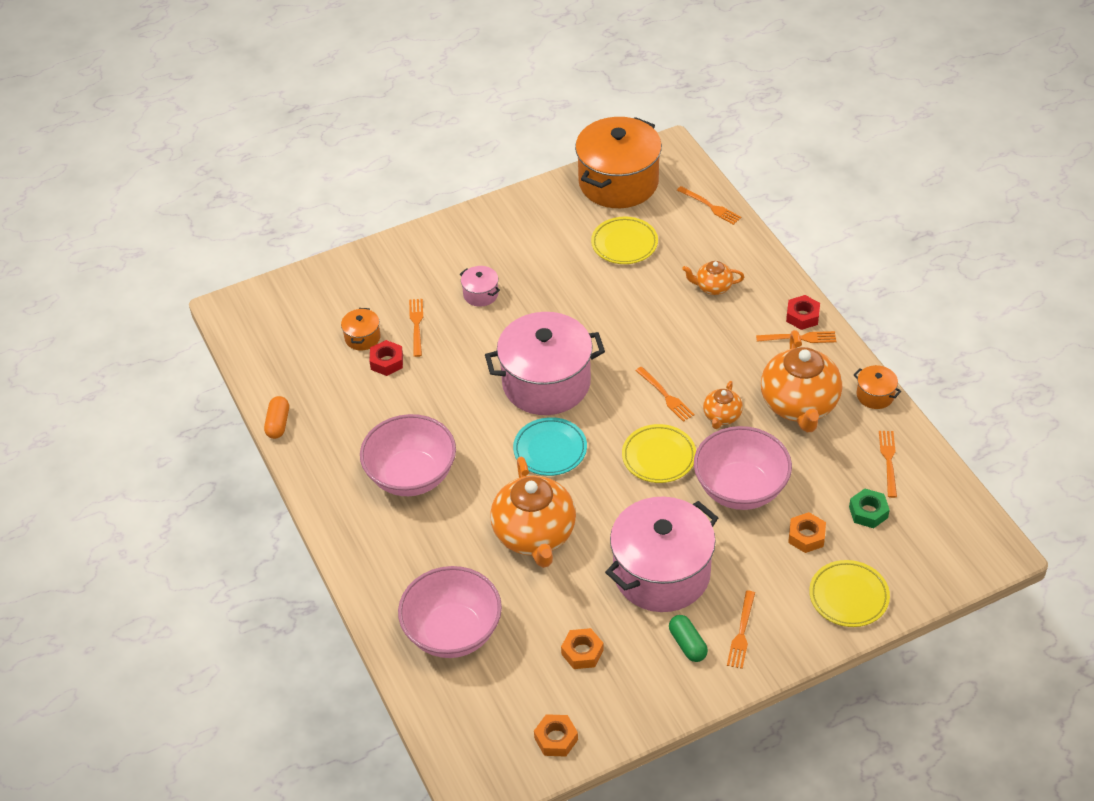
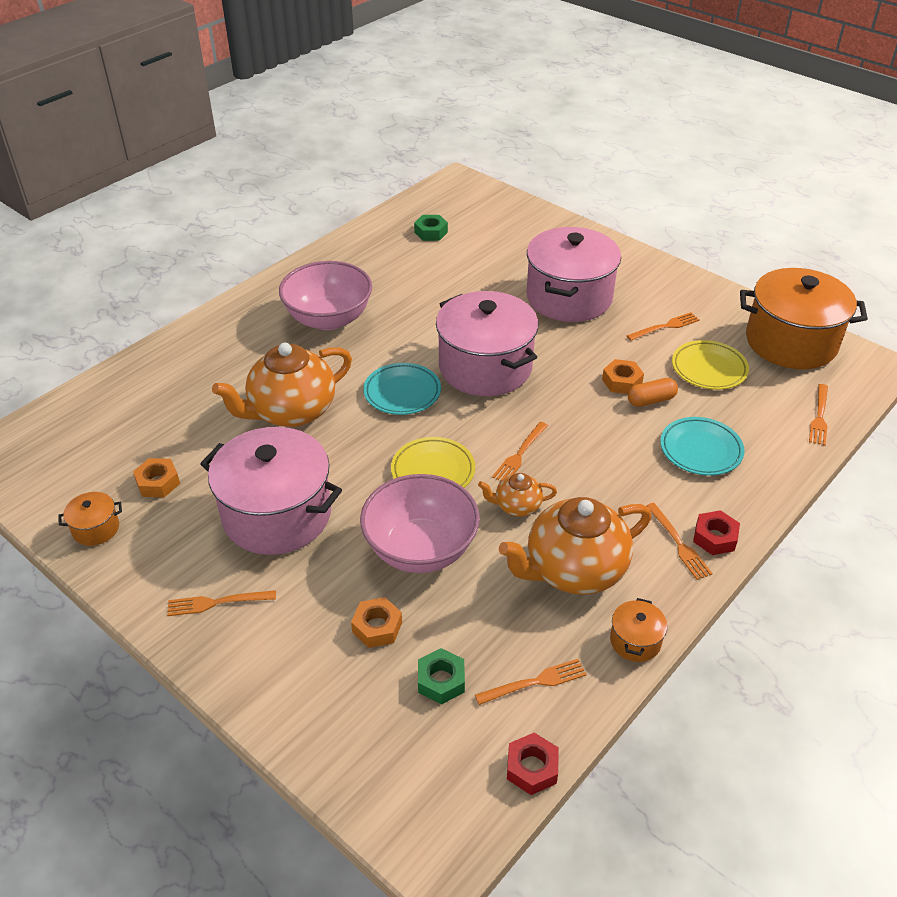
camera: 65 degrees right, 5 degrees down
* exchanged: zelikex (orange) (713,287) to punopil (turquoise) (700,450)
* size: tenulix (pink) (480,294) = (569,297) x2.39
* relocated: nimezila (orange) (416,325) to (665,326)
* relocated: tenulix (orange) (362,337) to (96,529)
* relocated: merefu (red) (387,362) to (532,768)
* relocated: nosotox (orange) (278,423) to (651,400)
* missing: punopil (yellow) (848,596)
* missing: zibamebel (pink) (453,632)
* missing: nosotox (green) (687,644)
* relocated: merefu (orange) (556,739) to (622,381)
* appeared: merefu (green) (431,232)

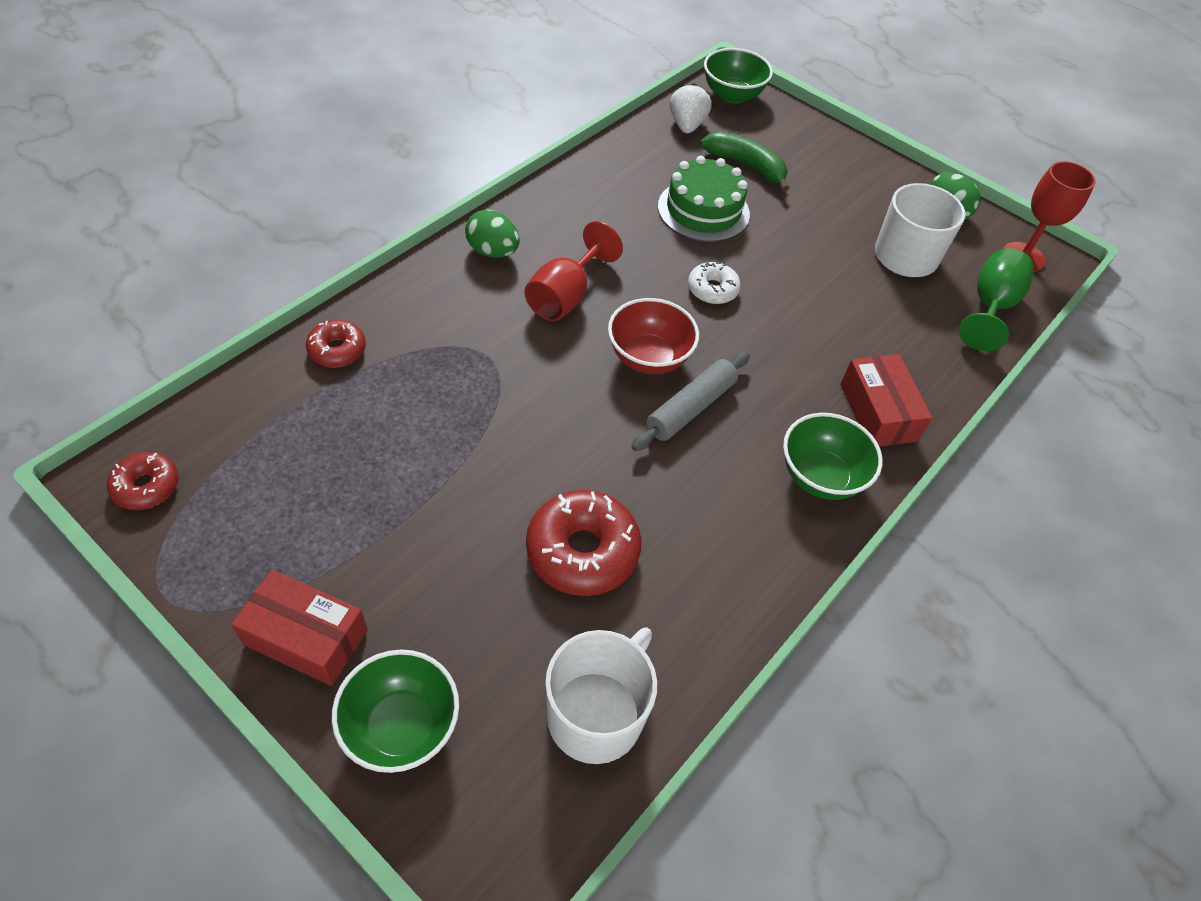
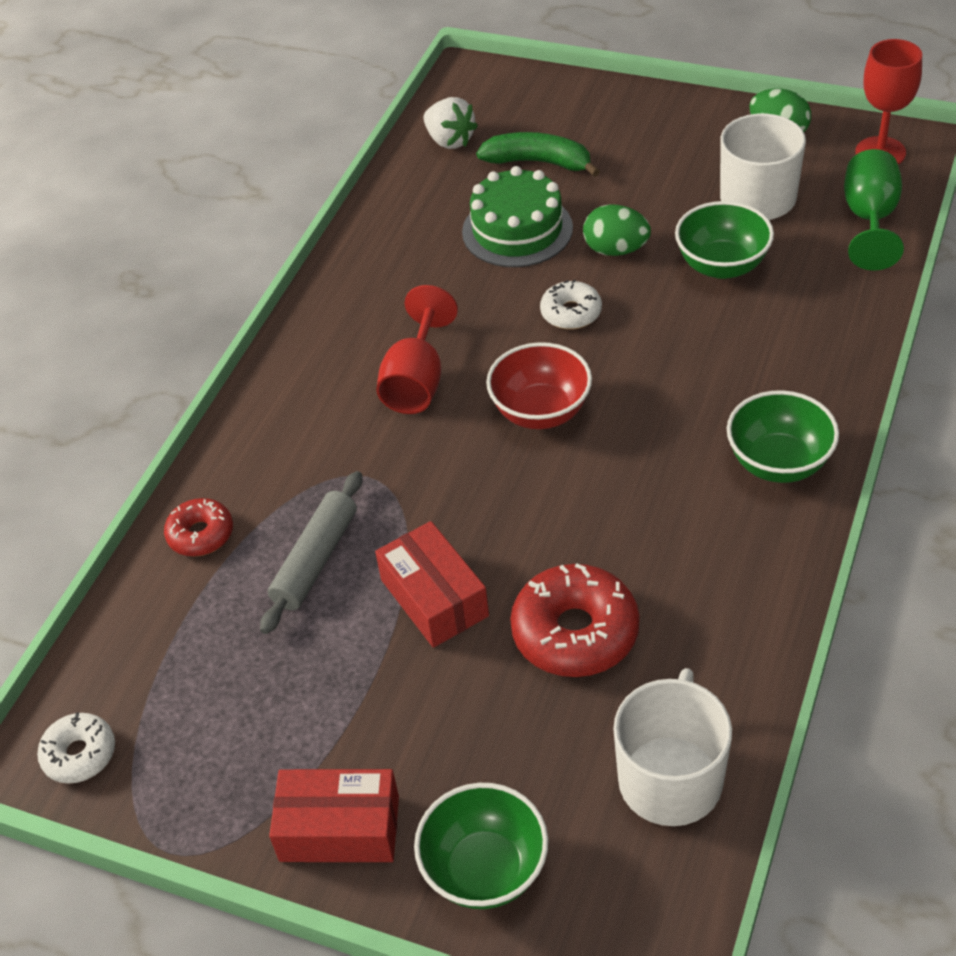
camera: 10 degrees left, 5 degrees down
* relocated: zibamebel (green) (732,95) to (722,266)
* spun: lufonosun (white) (687,125) = (450,140) 150 degrees clockwise
* relocated: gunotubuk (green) (493,251) to (616,250)
* relocated: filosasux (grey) (691,408) to (316,560)
* relocated: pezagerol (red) (878,412) to (434,598)
* colour: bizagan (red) (146,487) to bizagan (white) (79,754)

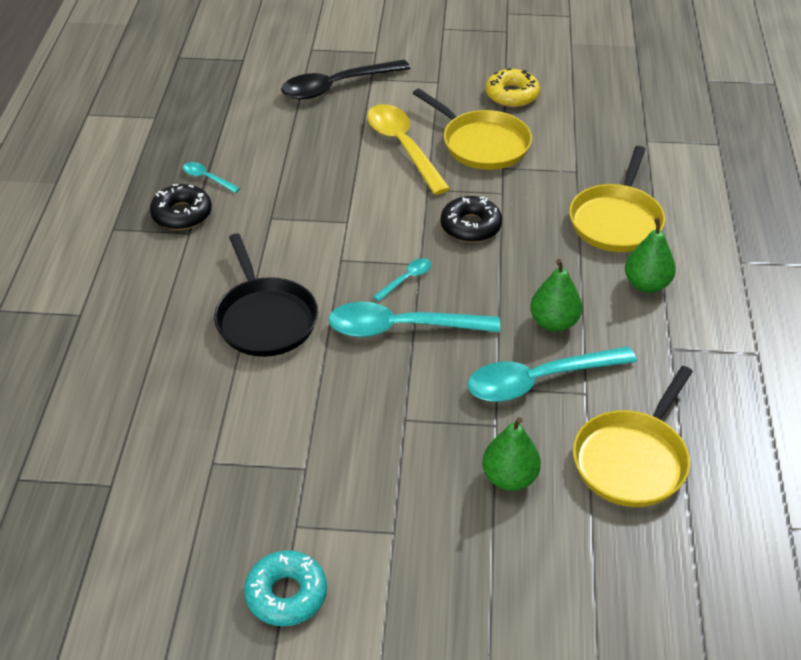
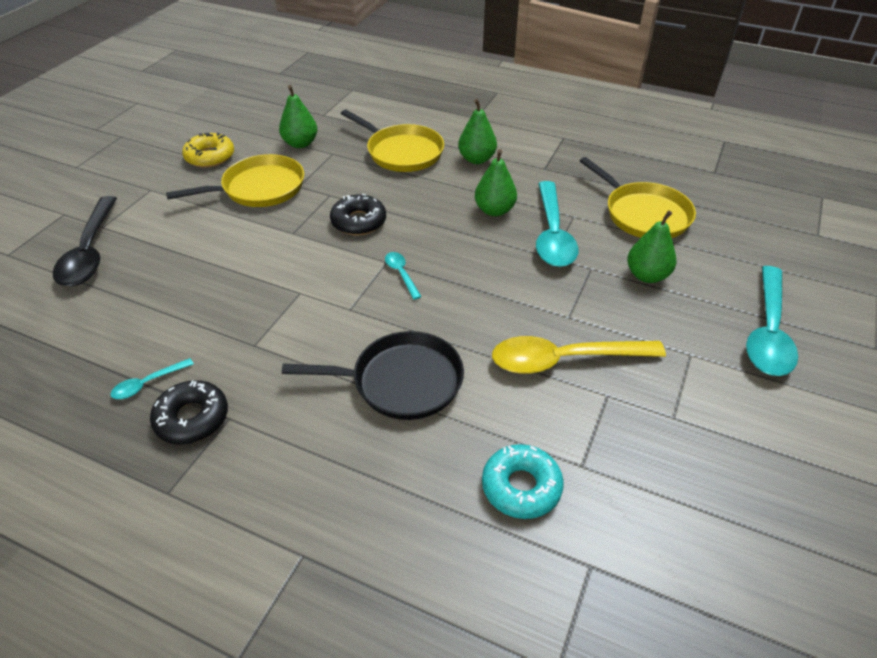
camera: 70 degrees left, 0 degrees up
* relocated: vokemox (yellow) (403,147) to (564,360)
* relocated: vokemox (turquoise) (401,328) to (768,332)
* relocated: bizagan (turquoise) (286,594) to (521,487)
* appeared: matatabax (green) (300,144)

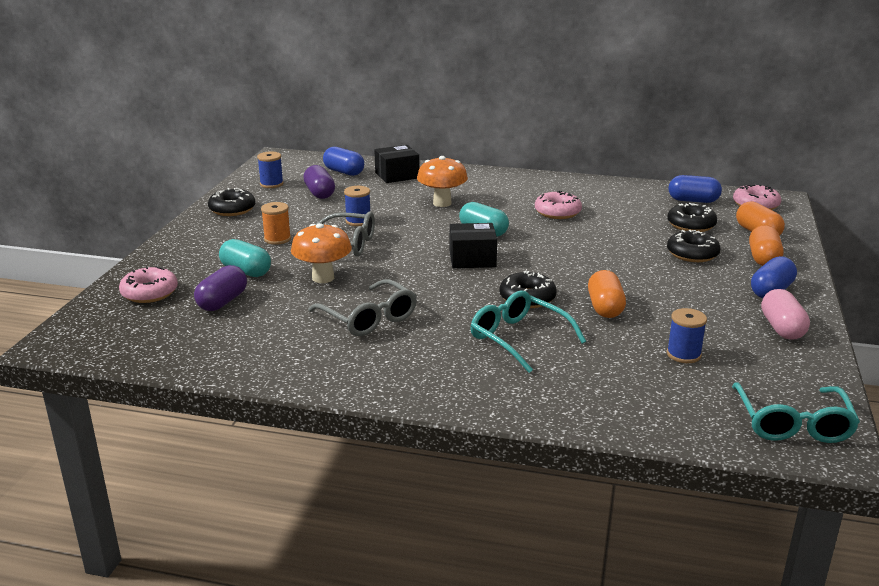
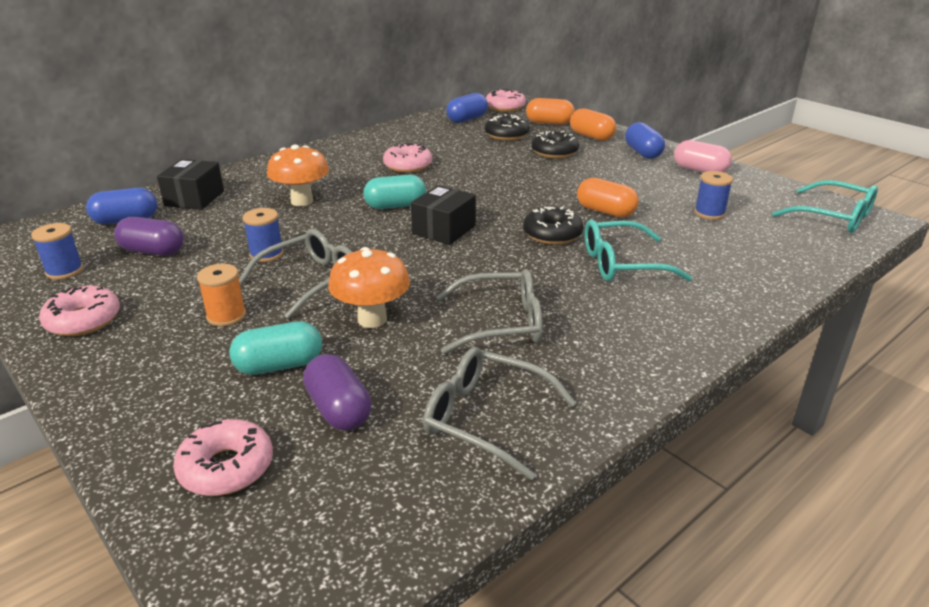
camera: 55 degrees left, 5 degrees up
* colour: bizagan (black) (232,209) to bizagan (pink) (83,320)
* appeared: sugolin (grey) (485,418)

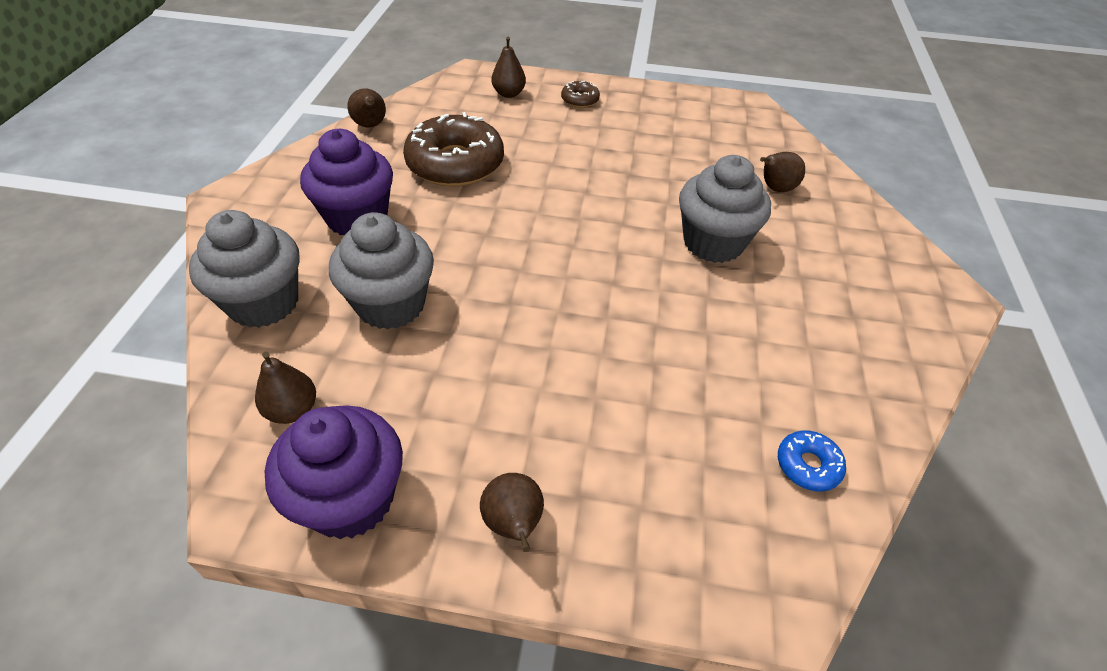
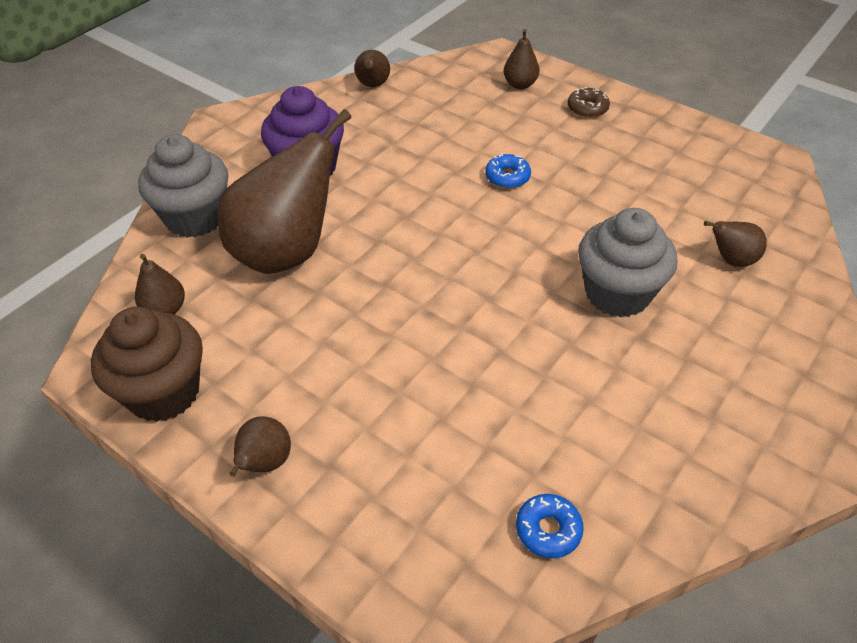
camera: 30 degrees right, 0 degrees up
* missing: bizagan (brown) (455,164)
* exchanged: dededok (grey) (391,304) to matatabax (brown) (287,252)
* colour: dededok (purple) (350,499) to dededok (brown) (163,392)
* appeared: bizagan (blue) (507,177)

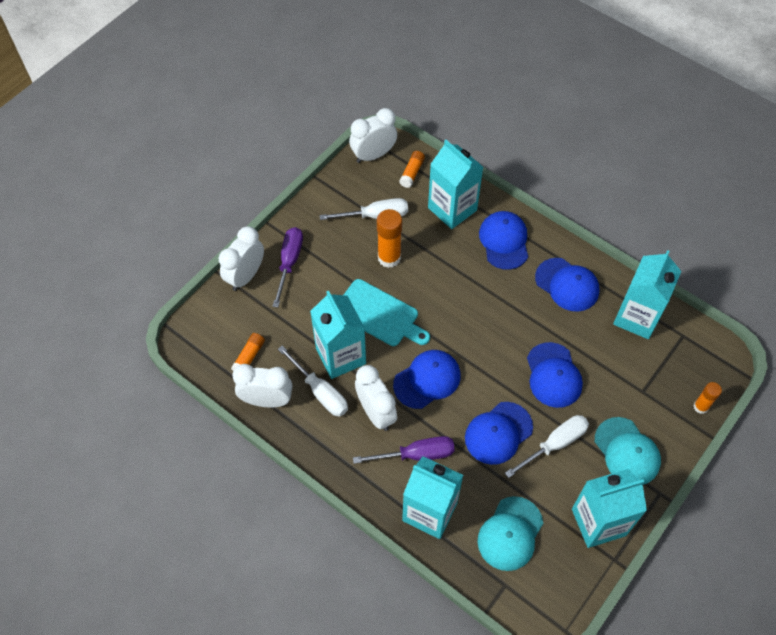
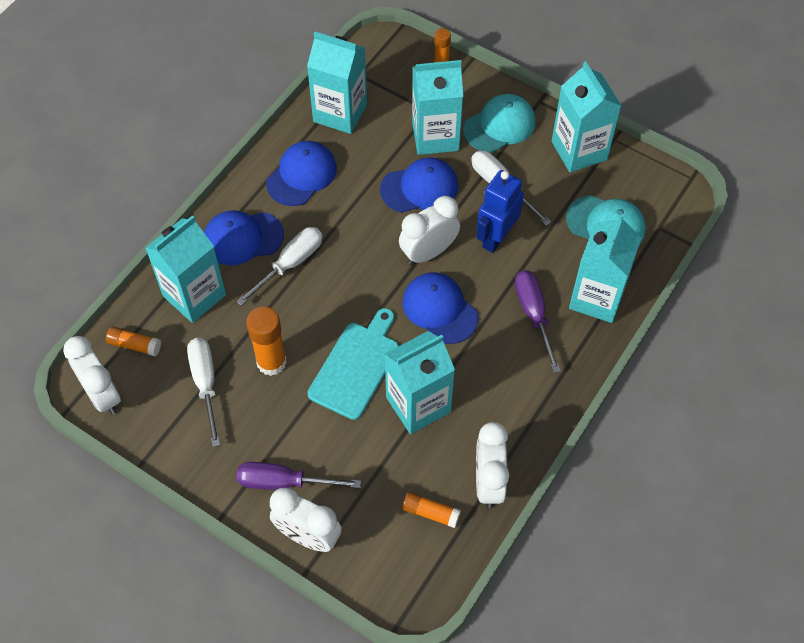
camera: 95 degrees left, 0 degrees up
* relocated: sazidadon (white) (320,392) to (290,264)
* relocated: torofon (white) (376,413) to (428,252)
* exchanged: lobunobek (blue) (498,433) to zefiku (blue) (496,237)
* appeared: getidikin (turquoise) (435,136)

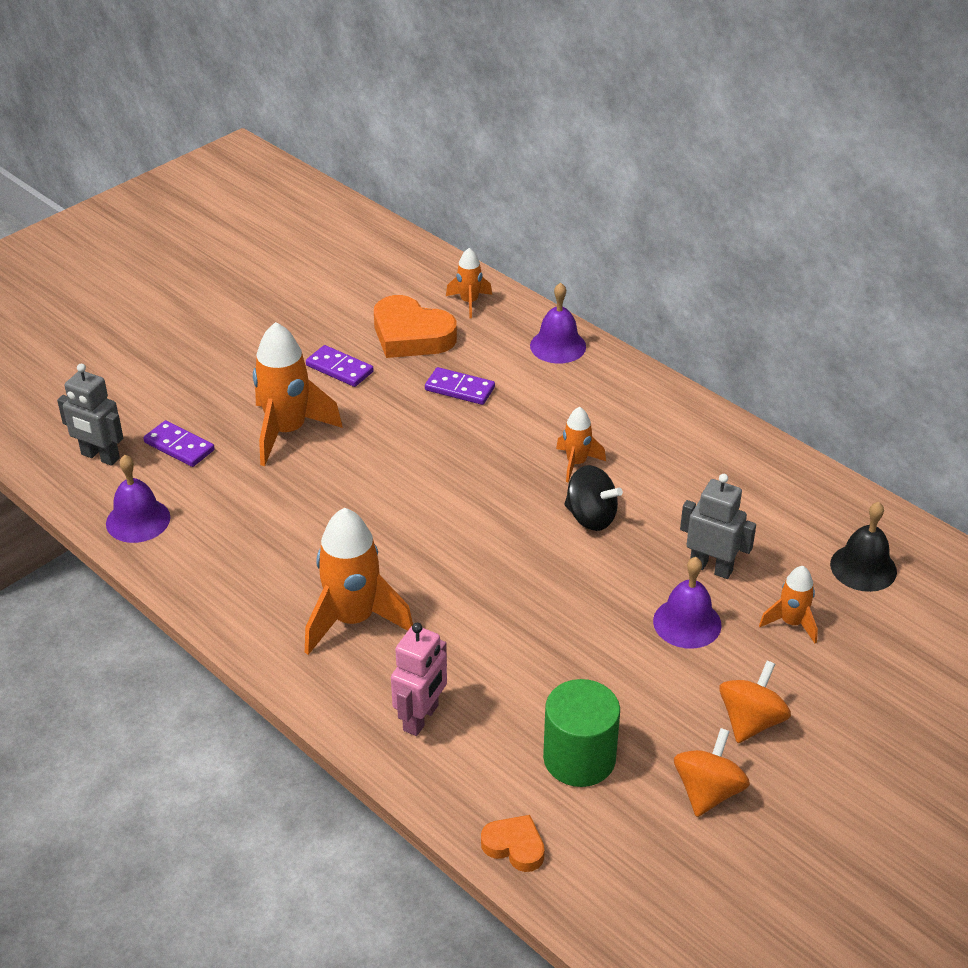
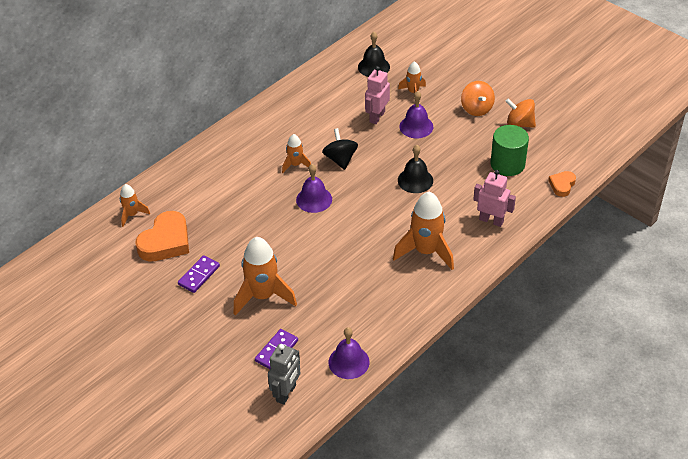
camera: 90 degrees left, 5 degrees up
* relocated: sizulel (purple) (558,346) to (314,199)
* missing: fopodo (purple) (459,389)
* spun: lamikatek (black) (590,517) = (340,159) 45 degrees counterclockwise
* colour: zefiku (grey) (711,567) to zefiku (pink) (377,117)
* spun: lamikatek (orange) (751,721) = (476,109) 135 degrees counterclockwise
* appeared: sizulel (black) (415,180)

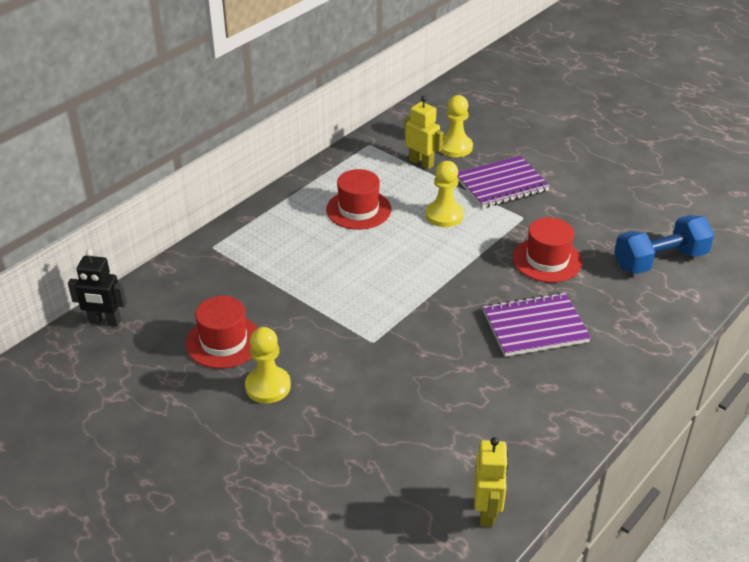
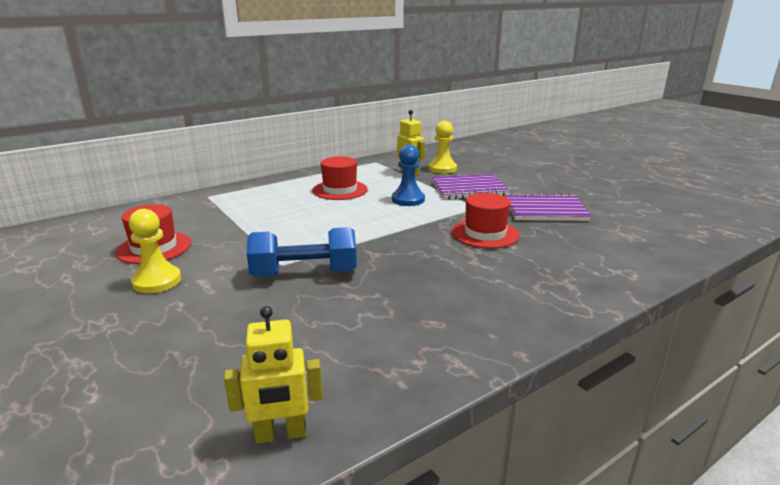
camera: 15 degrees right, 15 degrees down
* colour: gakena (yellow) (444,215) to gakena (blue) (408,199)
* relocated: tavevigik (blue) (660,260) to (304,274)
* missing: zefiku (black) (105,322)
* relocated: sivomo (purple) (535,327) to (545,210)
* spun: zefiku (yellow) (487,511) = (281,434) 60 degrees clockwise

